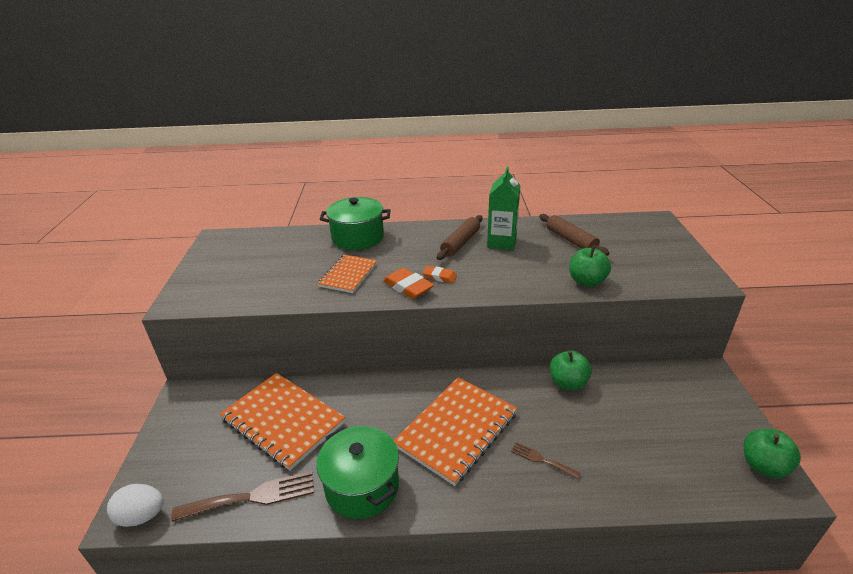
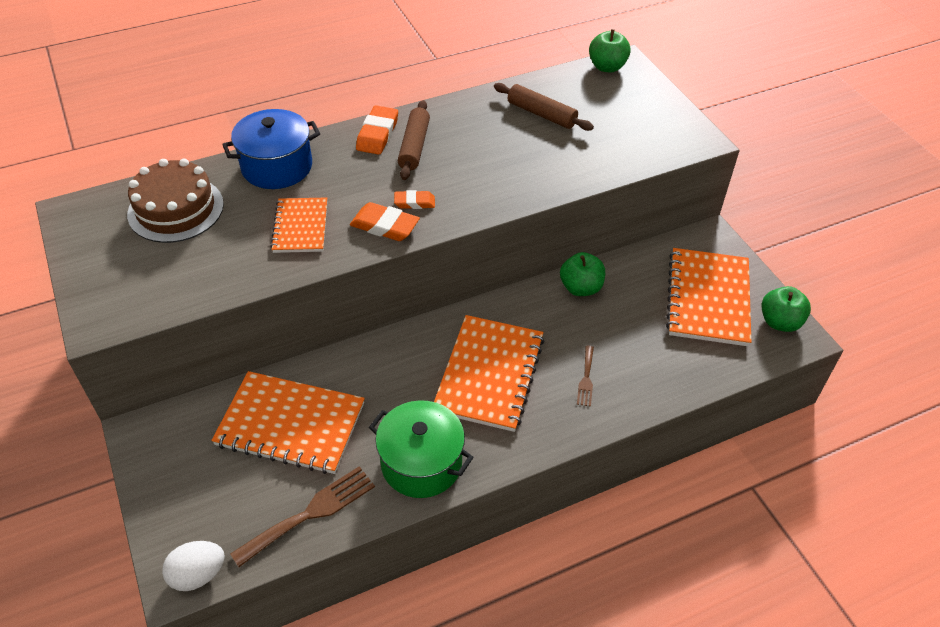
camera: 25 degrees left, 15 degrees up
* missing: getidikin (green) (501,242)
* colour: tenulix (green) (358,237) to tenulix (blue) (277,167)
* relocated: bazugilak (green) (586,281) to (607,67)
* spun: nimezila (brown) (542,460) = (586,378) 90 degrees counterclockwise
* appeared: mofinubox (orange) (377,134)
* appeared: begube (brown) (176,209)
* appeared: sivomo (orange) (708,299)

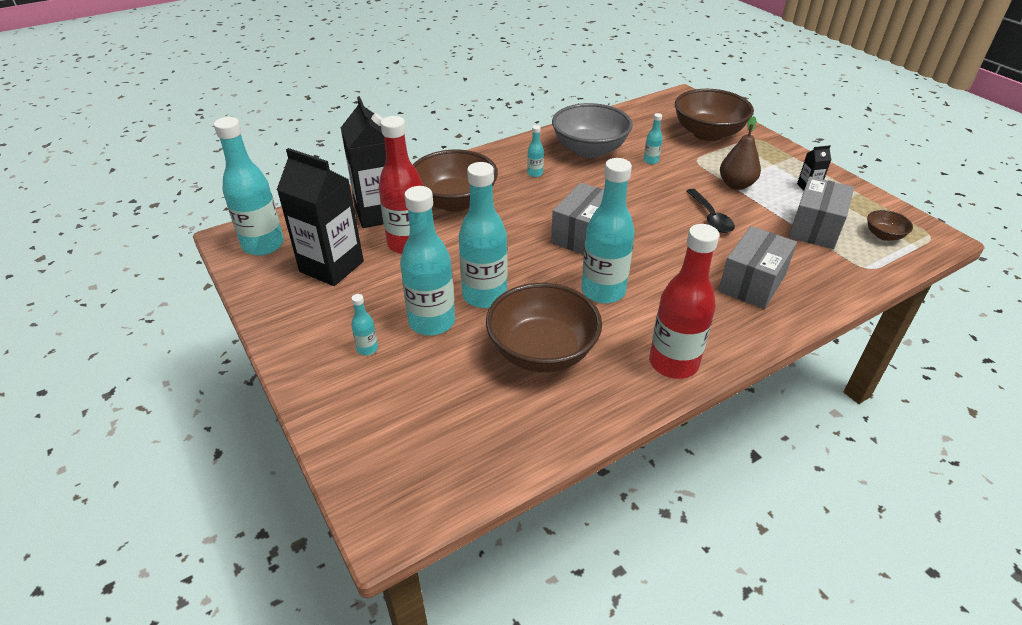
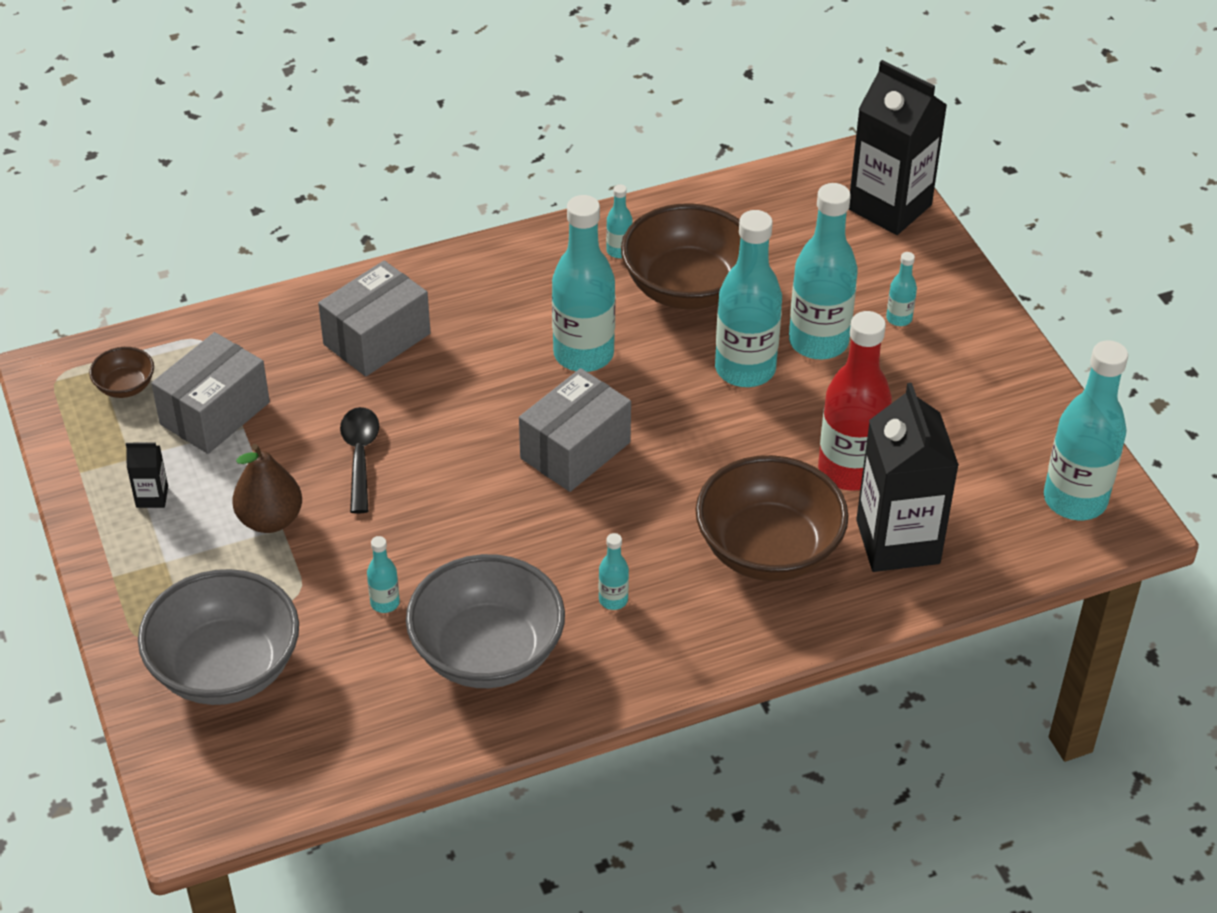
camera: 170 degrees left, 5 degrees up
* colour: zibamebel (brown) (708,133) to zibamebel (grey) (226,668)
* relocated: getidikin (black) (331,266) to (889,207)
* missing: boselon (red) (673,363)
* appeared: boselon (turquoise) (619,251)

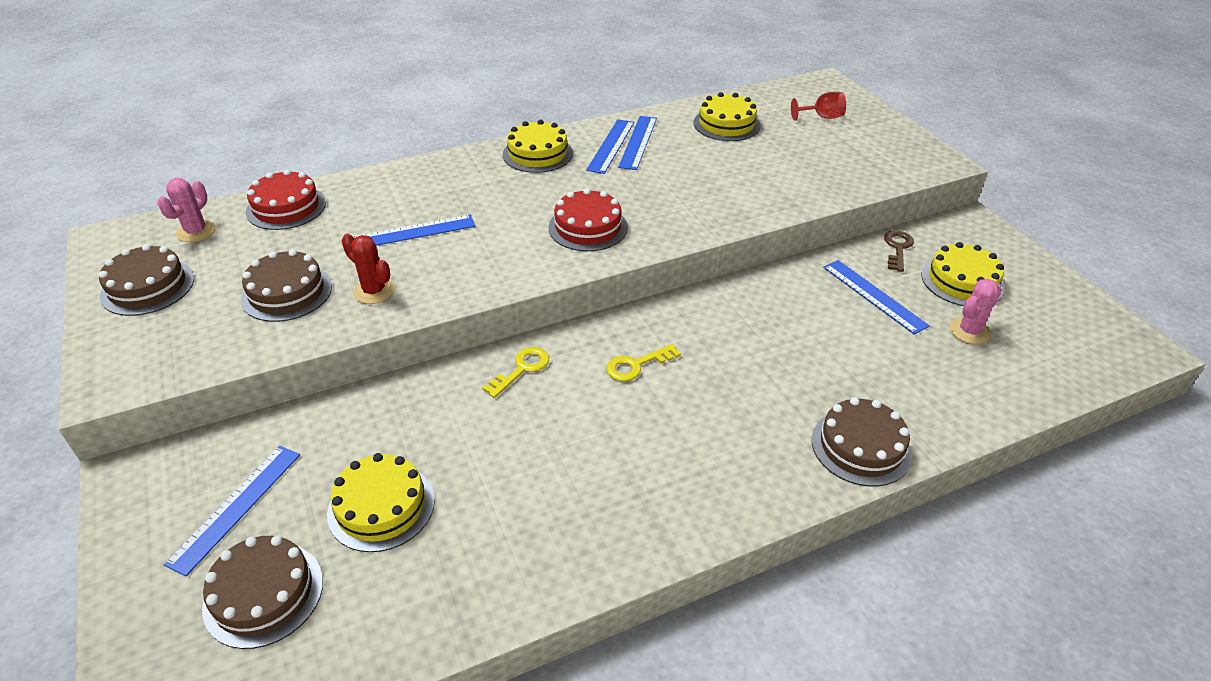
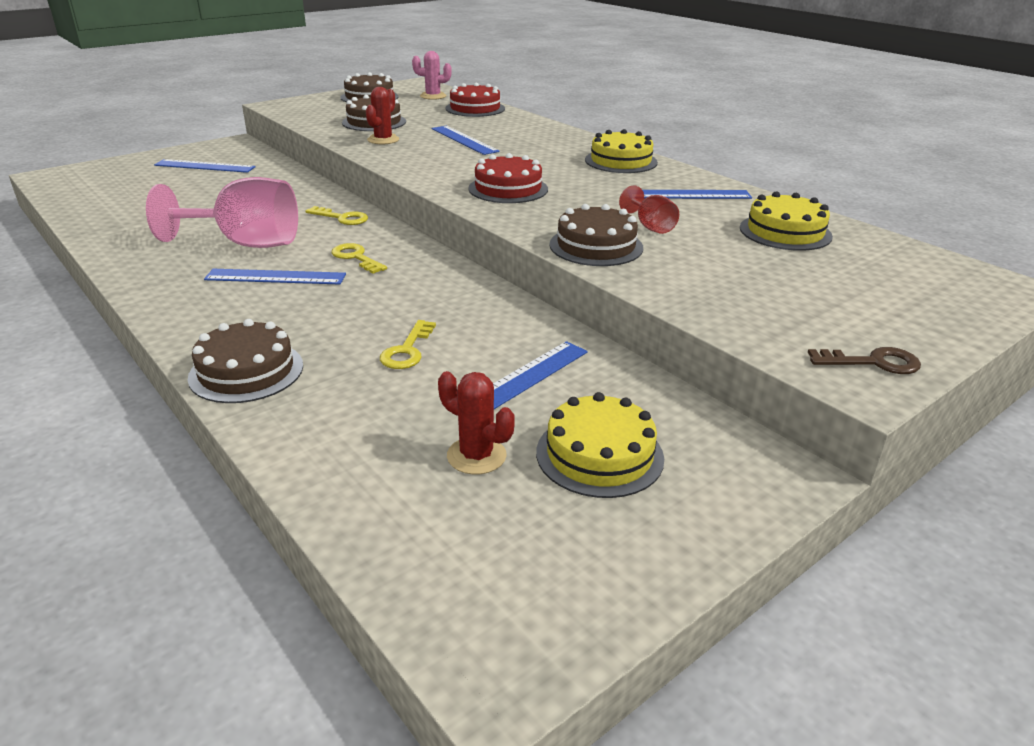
camera: 75 degrees right, 10 degrees down
* relocated: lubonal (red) (822,117) to (650,226)
* relocated: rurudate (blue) (611,146) to (275,277)
* relocated: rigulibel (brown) (897,248) to (873,362)
* colour: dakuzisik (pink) (969,331) to dakuzisik (red) (476,456)
* missing: begube (yellow) (381,506)
* relocated: begube (brown) (263,594) to (596,246)
* appeared: lubonal (pink) (246,243)
* appeared: rigulibel (yellow) (407,350)

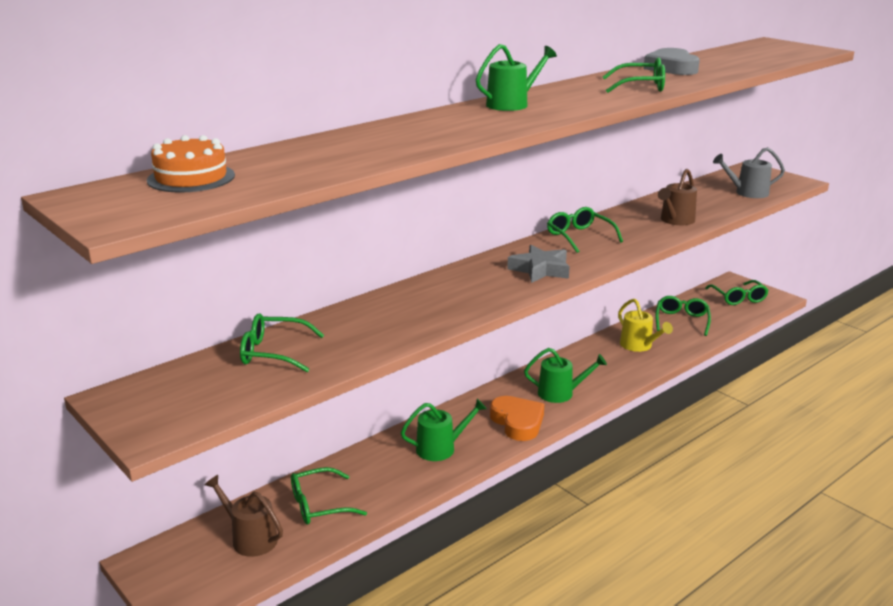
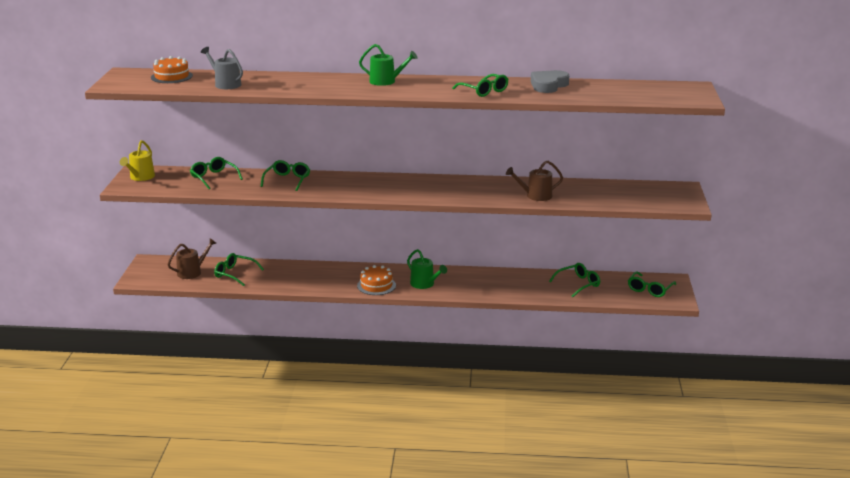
camera: 45 degrees right, 0 degrees up
* relocated: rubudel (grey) (747,193) to (225,84)
* relocated: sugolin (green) (579,236) to (287,180)
* missing: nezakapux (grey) (540,269)
* relocated: rubudel (yellow) (639,346) to (140,177)
* exchanged: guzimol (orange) (517,422) to begube (orange) (376,285)
* missing: rubudel (green) (440,448)
* spun: rubudel (brown) (250,538) = (192,272) 60 degrees clockwise

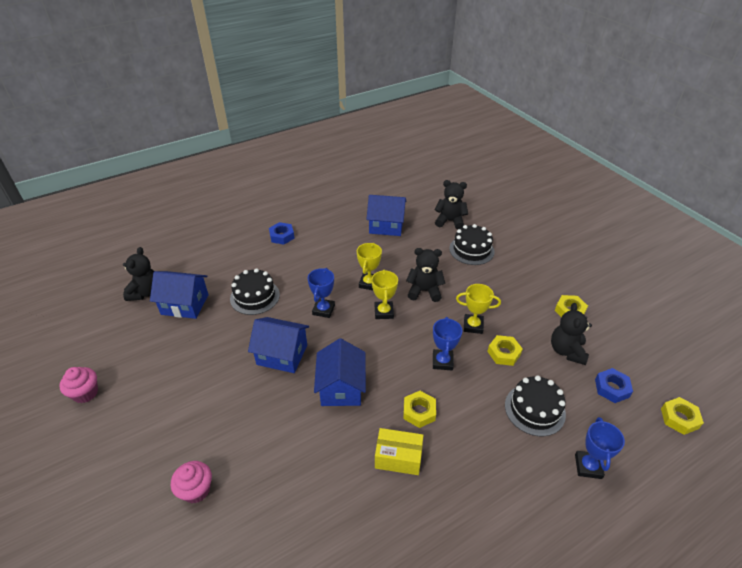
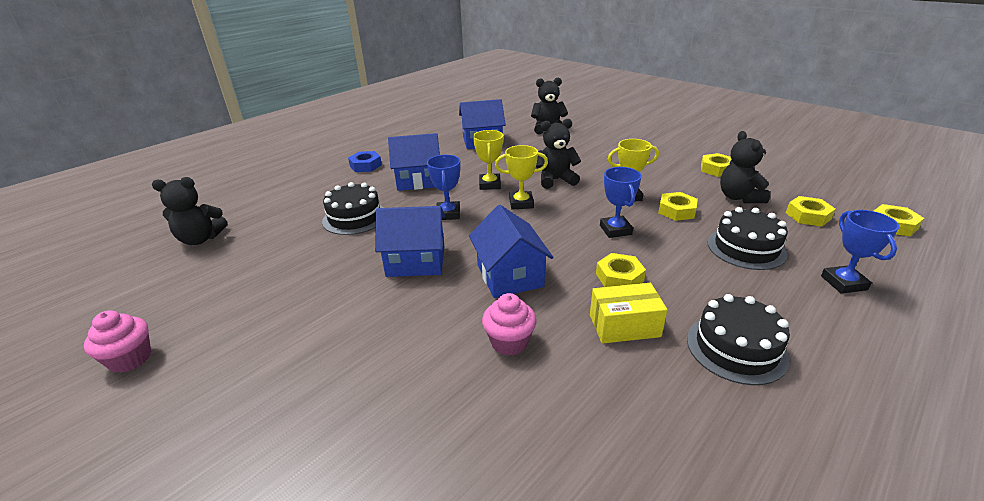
camera: 15 degrees left, 10 degrees down
* relocated: begube (black) (471,250) to (736,348)
* spun: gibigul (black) (145,292) = (200,239) 90 degrees clockwise
* spun: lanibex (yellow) (384,312) = (521,203) 75 degrees counterclockwise
* relocated: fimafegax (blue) (185,304) to (418,180)
* colour: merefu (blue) (612,388) to merefu (yellow) (808,216)
* relocated: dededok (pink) (196,490) to (509,342)

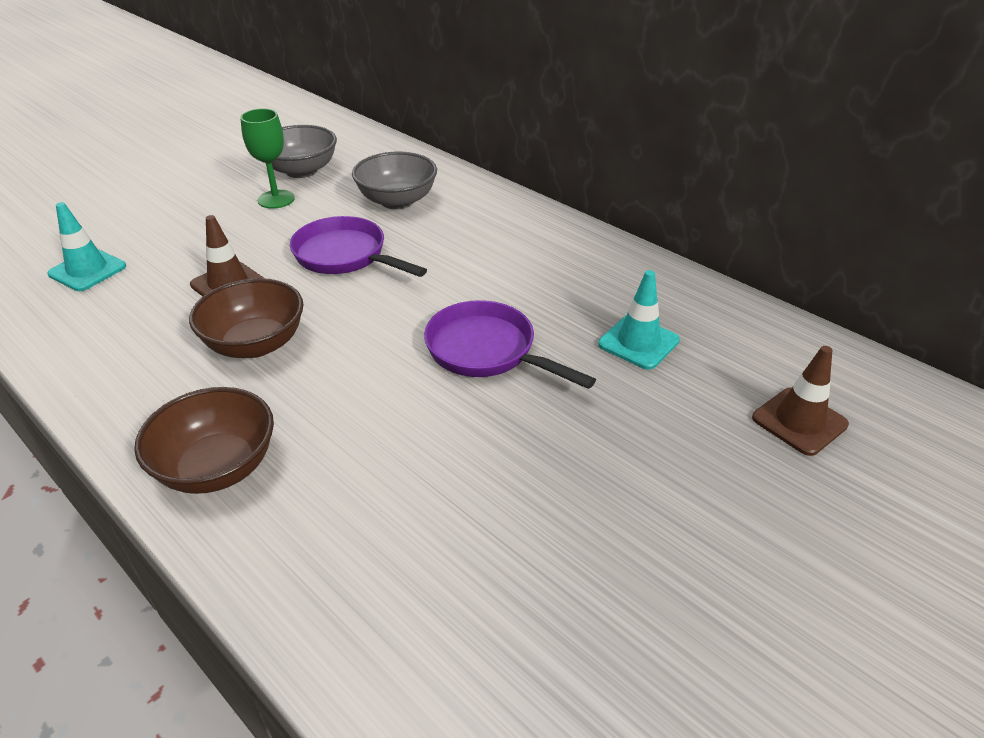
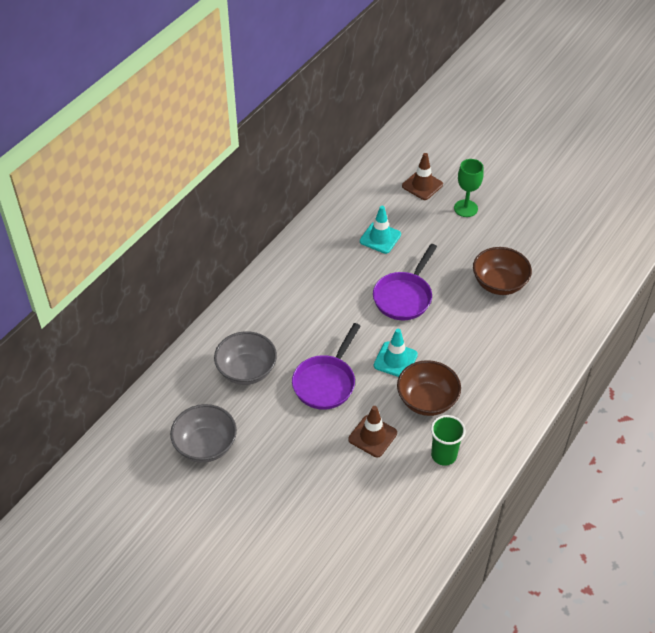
camera: 100 degrees left, 10 degrees up
* relocated: lubonal (green) (276,199) to (465,208)
* relocated: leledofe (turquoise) (87,270) to (395,360)
* relocated: zibamebel (brown) (217,467) to (499,283)
* appeared: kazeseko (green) (444,455)

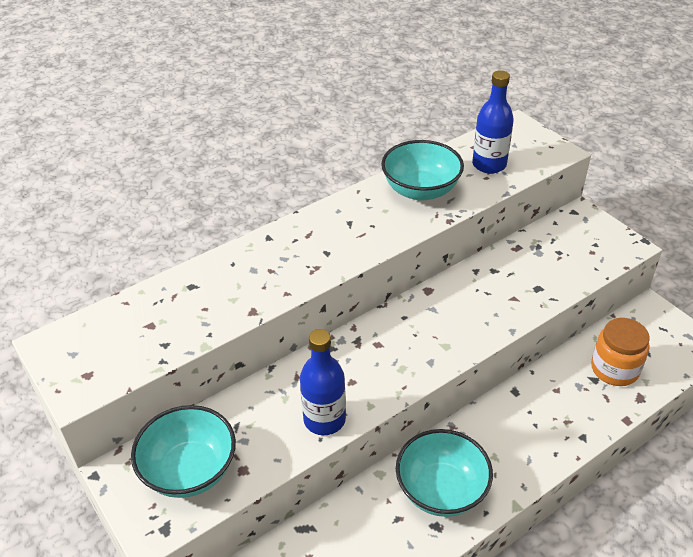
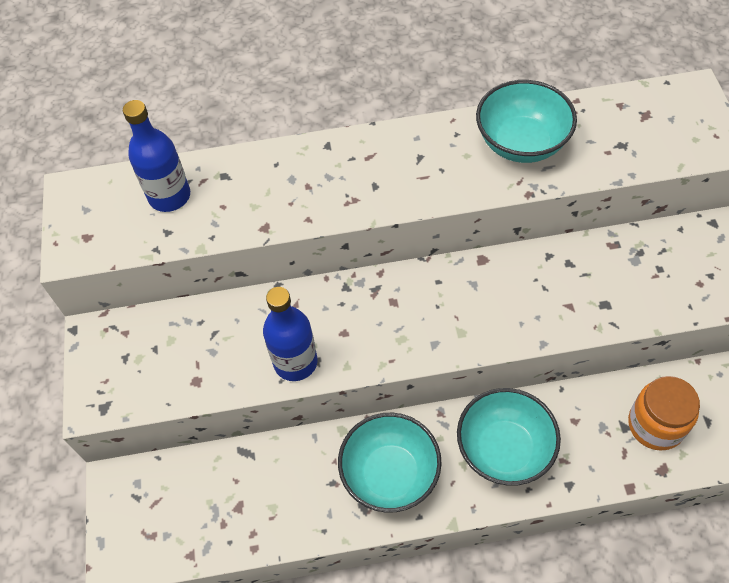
camera: 30 degrees right, 15 degrees up
* relocated: boselon (blue) (489,165) to (169,196)
* relocated: zibamebel (turquoise) (190,470) to (504,449)

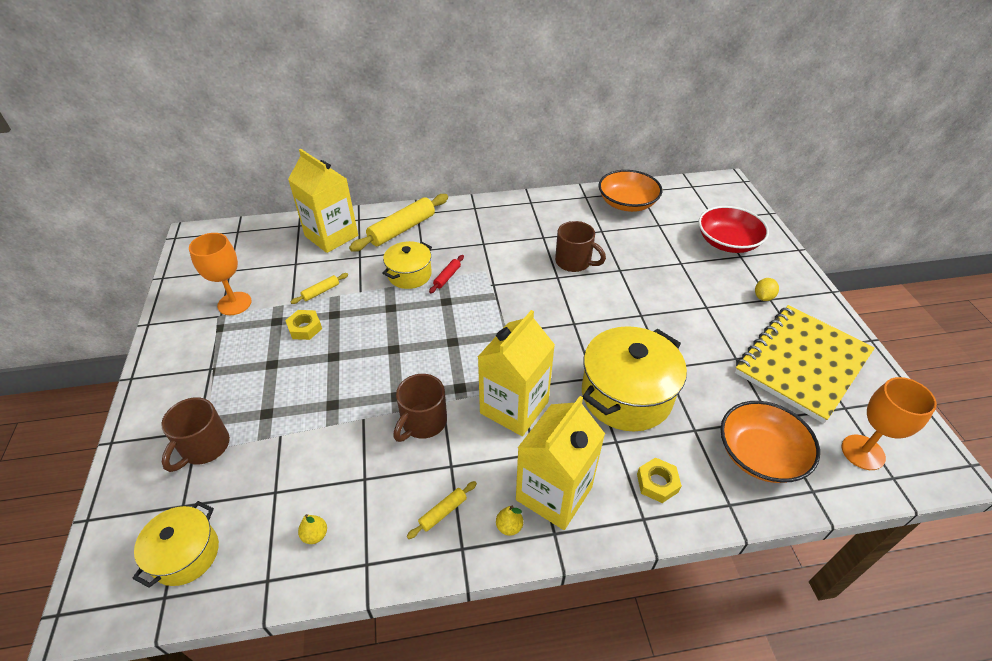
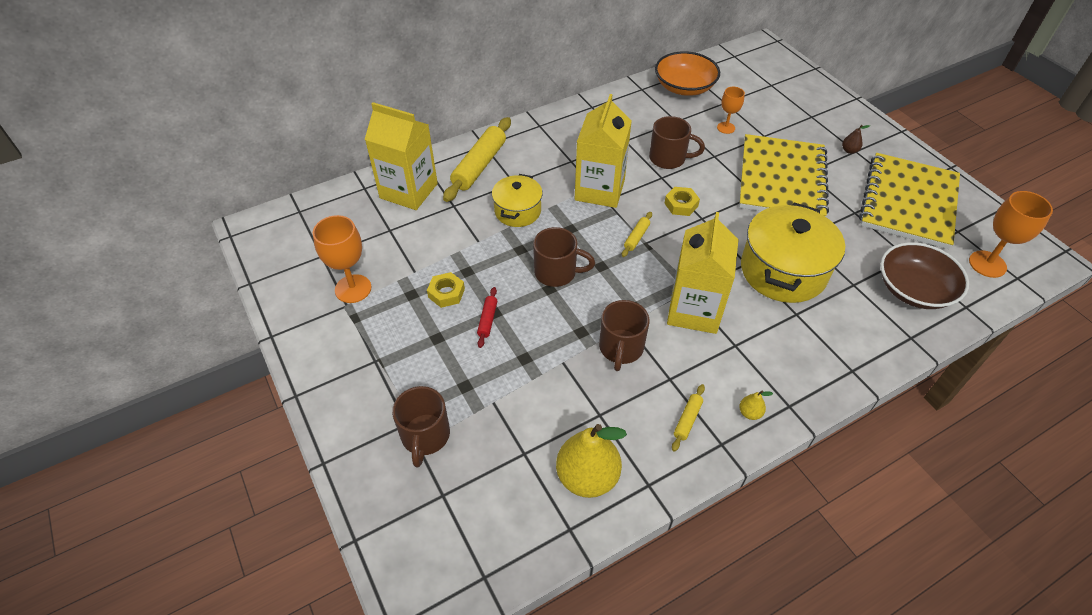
camera: 20 degrees left, 5 degrees up
* missing: zibamebel (red) (727,242)
* relocated: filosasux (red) (447,277) to (487,320)
* relocated: filosasux (yellow) (321,292) to (636,237)
* exchanged: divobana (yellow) (763,297) to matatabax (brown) (849,151)
* relocated: getidikin (yellow) (554,493) to (599,190)
* colour: zibamebel (orange) (760,454) to zibamebel (brown) (914,289)
* relocated: merefu (yellow) (657,483) to (681,205)
* missing: tenulix (yellow) (186,554)
* size: matatabax (yellow) (315,535) = (587,477) x2.37
* appeared: lubonal (orange) (726,128)
* appeared: sivomo (yellow) (781,179)
* appeared: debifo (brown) (557,272)

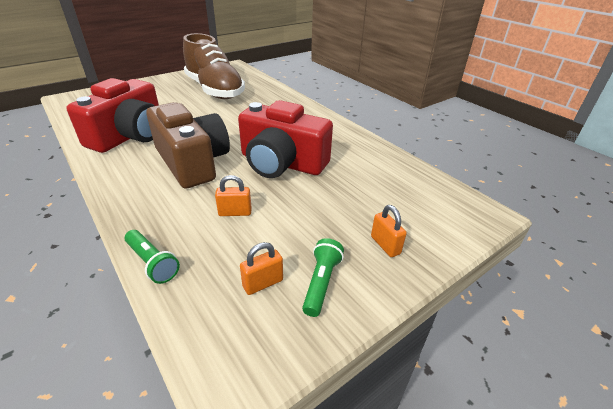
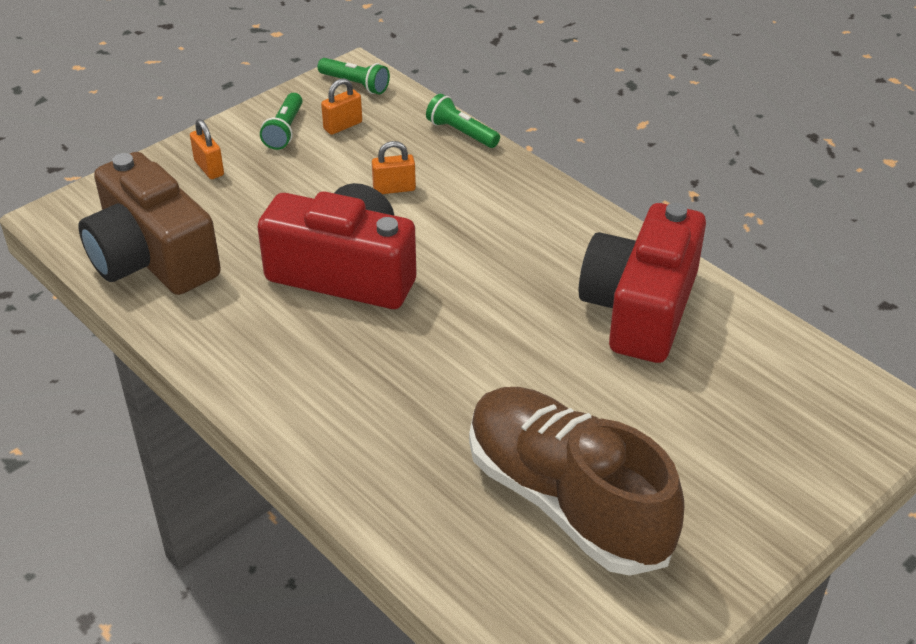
camera: 175 degrees right, 5 degrees up
* relocated: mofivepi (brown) (193,162) to (151,257)
* appeared: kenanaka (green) (355,84)

